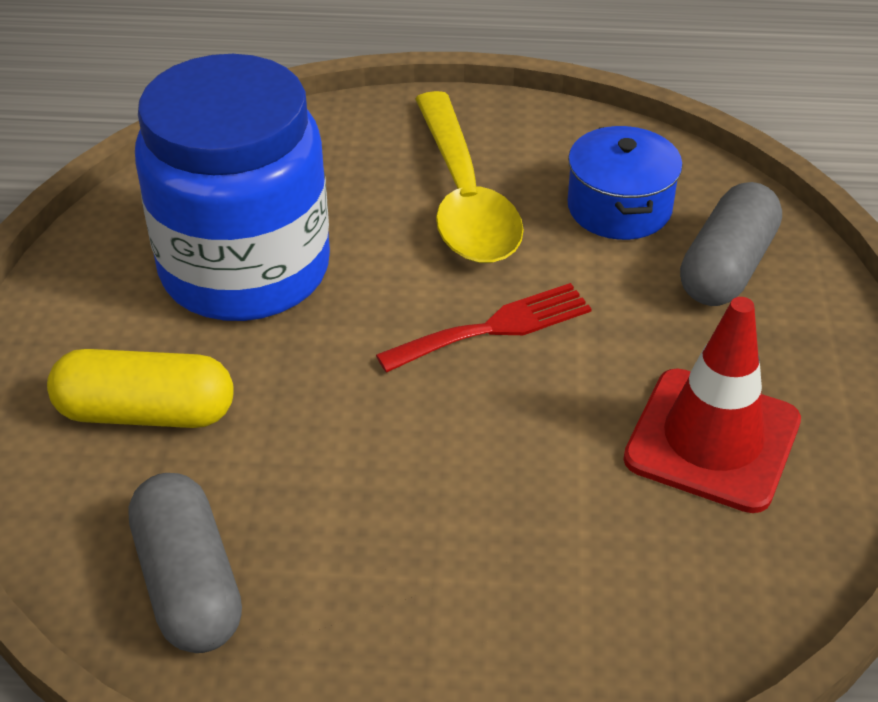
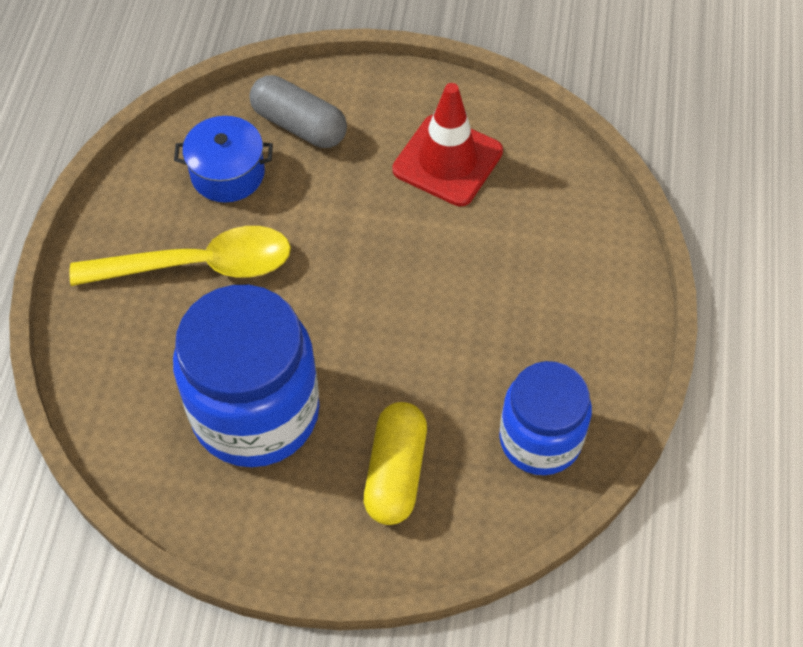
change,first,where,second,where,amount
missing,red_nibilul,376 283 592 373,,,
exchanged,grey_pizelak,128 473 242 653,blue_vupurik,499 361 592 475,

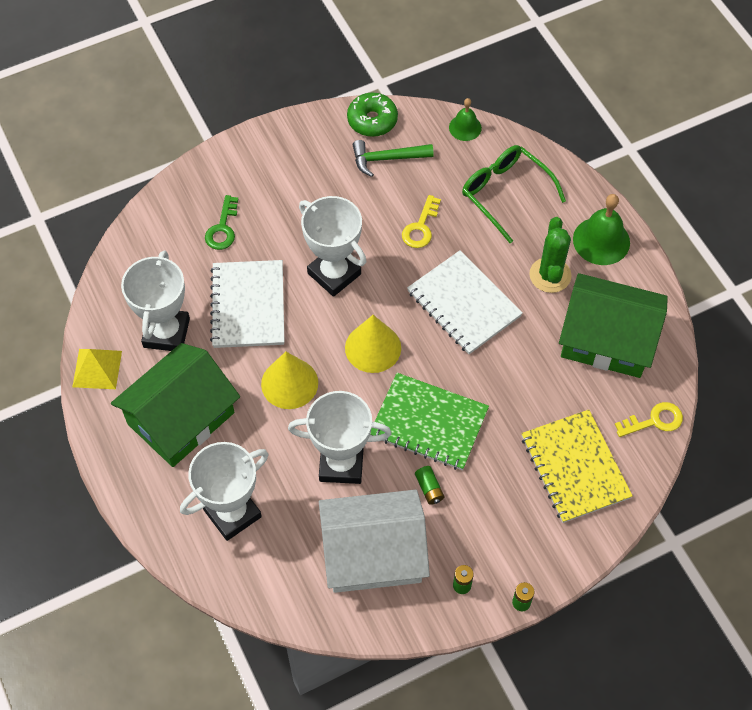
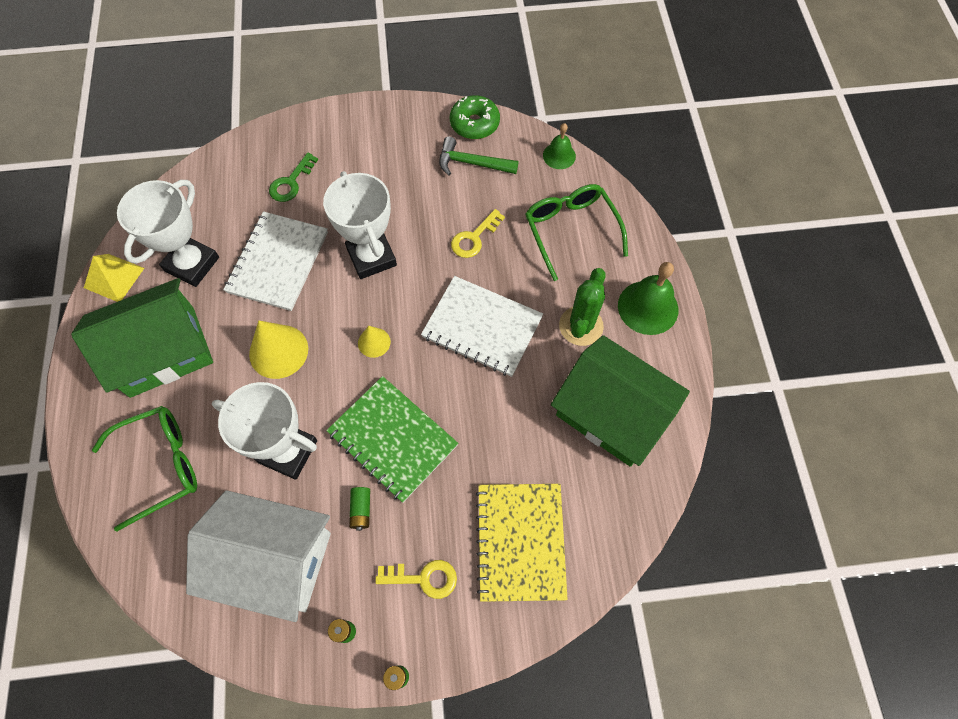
change,first,where,second,where,amount
spun,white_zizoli,407 250 523 354,,421 276 543 377,45 degrees counterclockwise
size,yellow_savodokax,345 315 401 373,,358 326 391 358,x0.56
relocated,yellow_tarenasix,615 402 683 437,,375 560 457 599,
exchanged,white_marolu,180 442 269 541,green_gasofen,92 406 197 531,

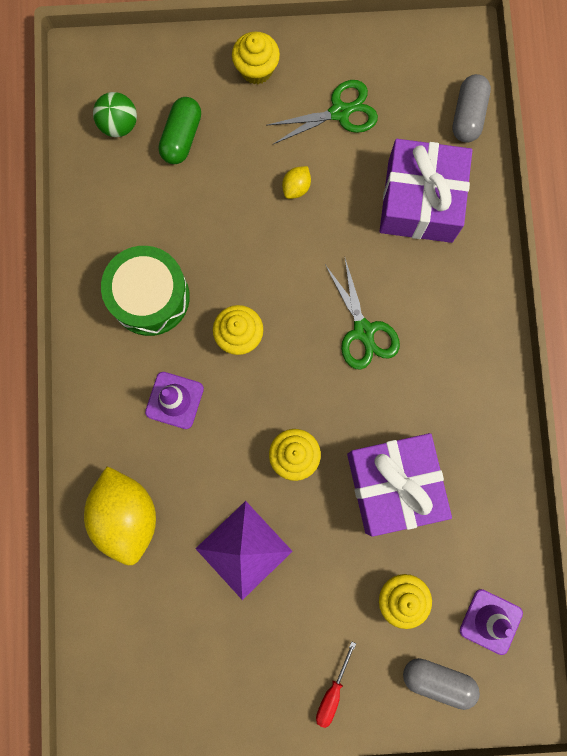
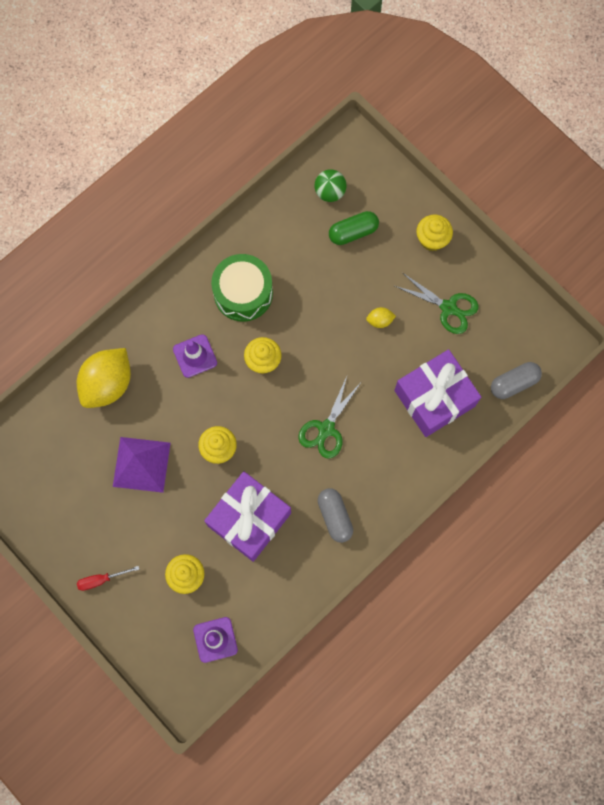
change,first,where,second,where,amount
relocated,grey_pizelak,403 658 480 710,,318 488 353 543,

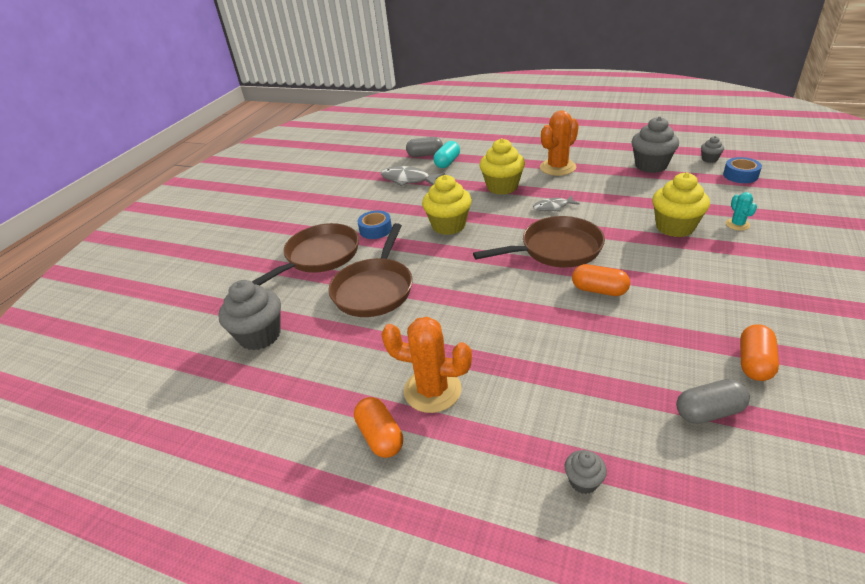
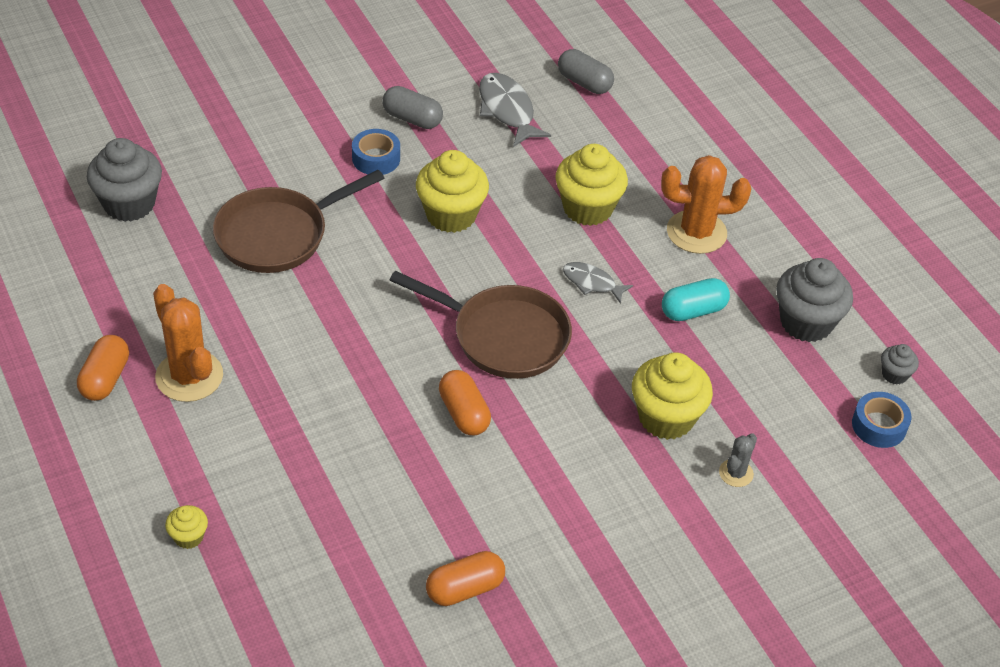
change,first,where,second,where,amount
relocated,turquoise_pizelak,434 141 460 168,,662 278 730 321,
colour,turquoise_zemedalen,726 192 757 231,grey_zemedalen,719 433 757 487,
missing,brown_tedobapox,252 223 359 285,,,
relocated,grey_pizelak,676 379 750 424,,382 86 443 129,
colour,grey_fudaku,565 450 607 494,yellow_fudaku,165 505 208 549,

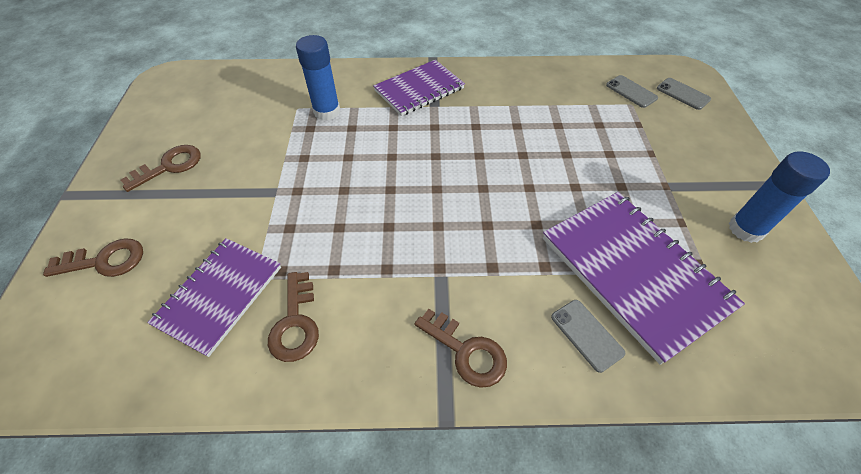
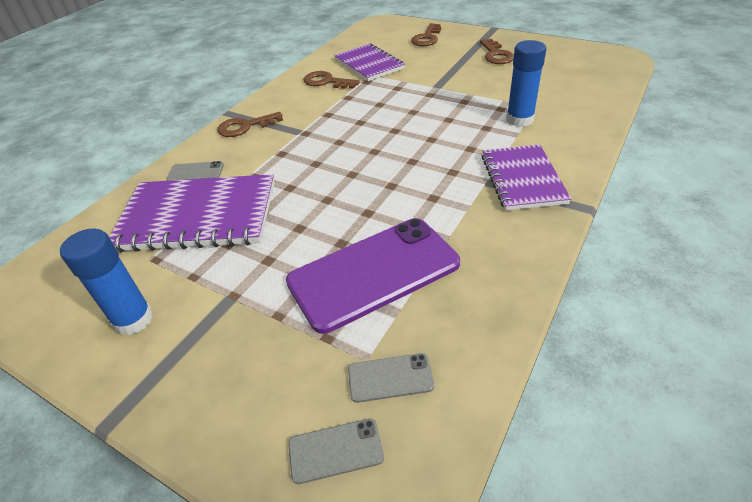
change,first,where,second,where,amount
appeared,,,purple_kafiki,286 218 460 334,

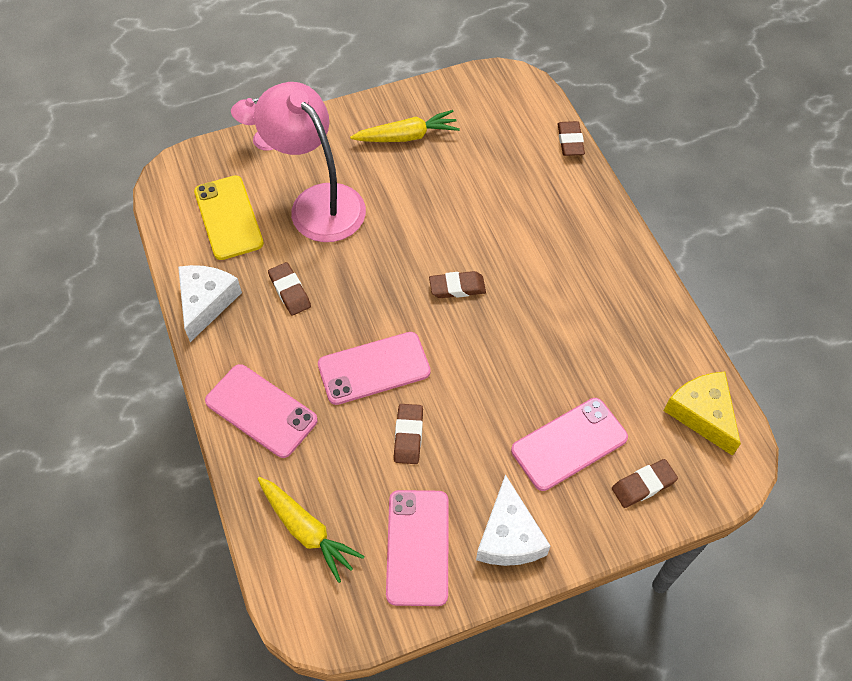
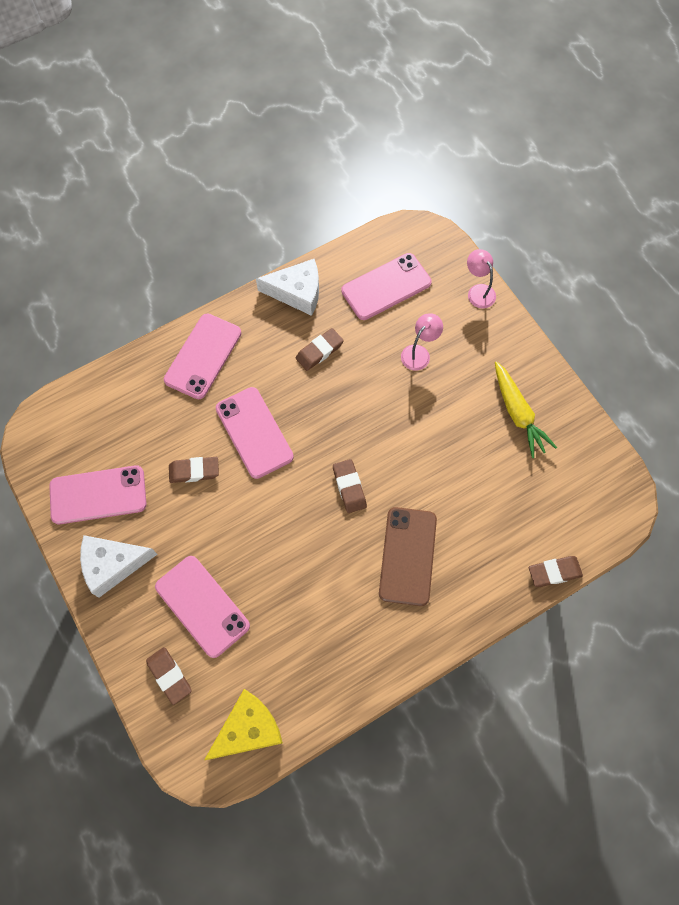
change,first,where,second,where,amount
size,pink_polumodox,254 82 366 242,,401 313 443 371,x0.43
colour,yellow_kafiki,194 175 264 260,pink_kafiki,341 253 432 320,
missing,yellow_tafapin,258 477 365 583,,,
appeared,,,brown_kafiki,379 507 437 606,

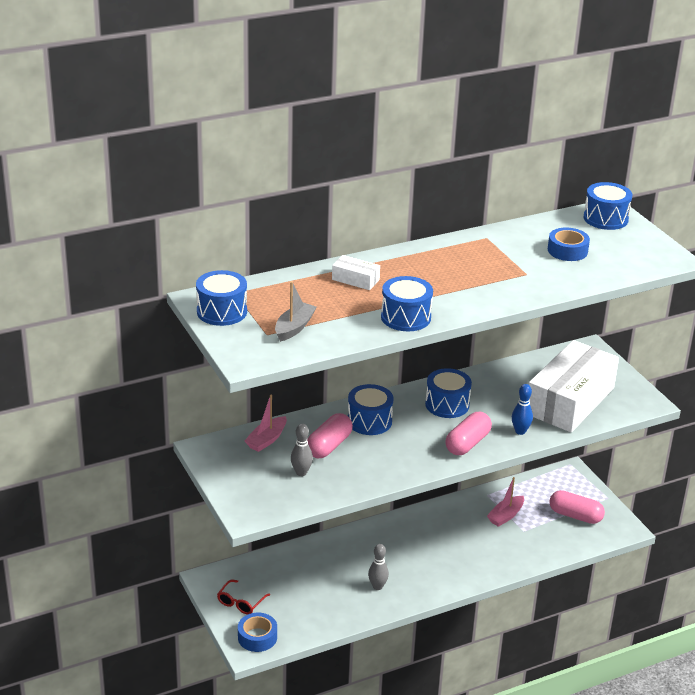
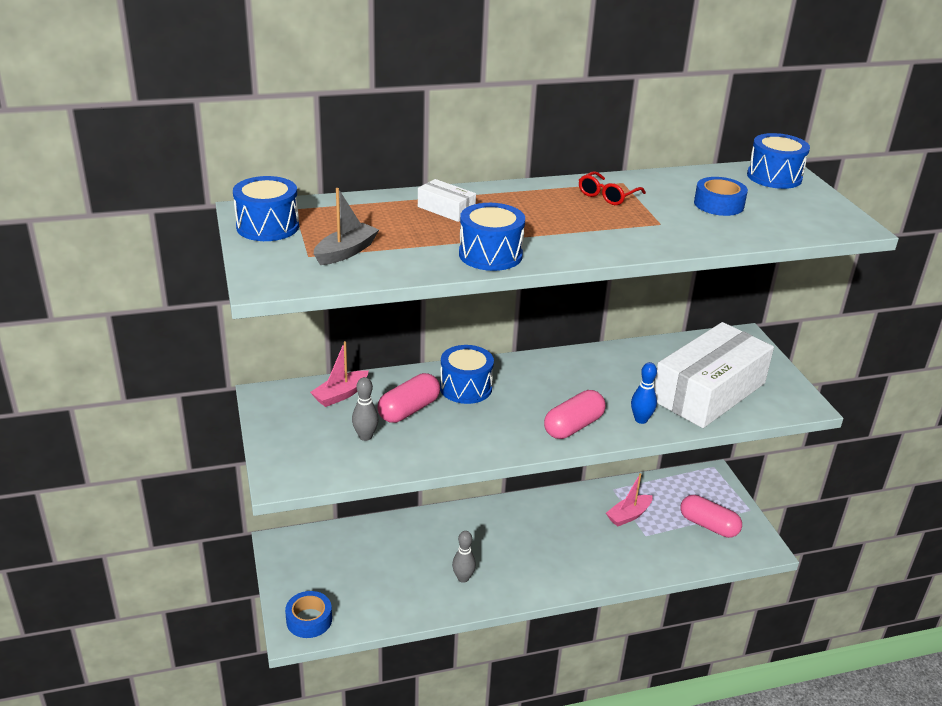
change,first,where,second,where,amount
missing,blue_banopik,425 368 472 418,,,
relocated,red_gasofen,217 580 270 614,,579 171 646 205,

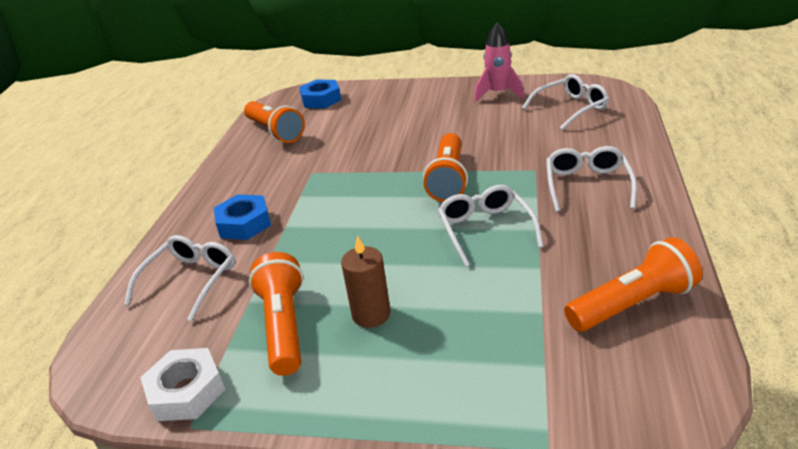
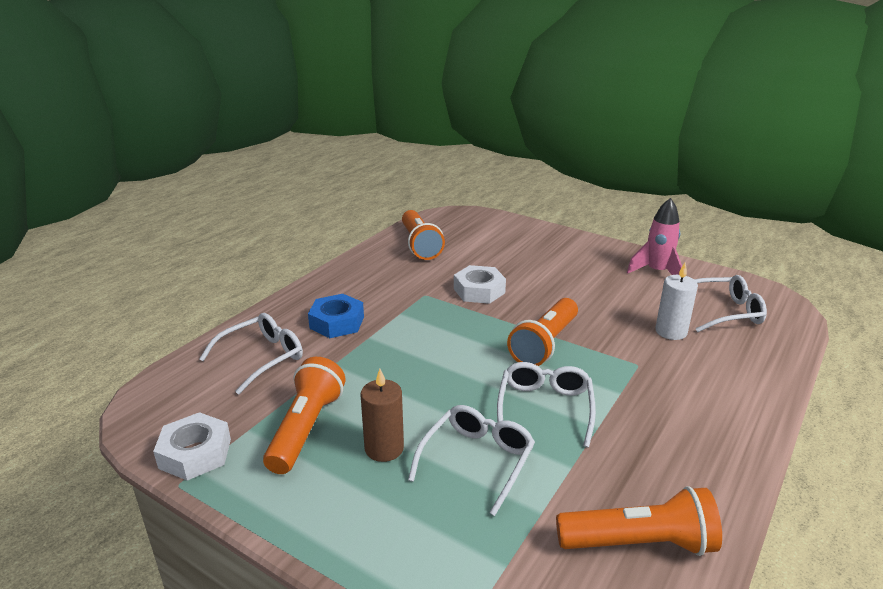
change,first,where,second,where,amount
missing,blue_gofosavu,299 80 341 108,,,
relocated,white_gasofen,546 146 637 212,,408 405 535 516,
appeared,,,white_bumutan,655 263 698 340,
appeared,,,white_gofosavu,454 265 506 304,

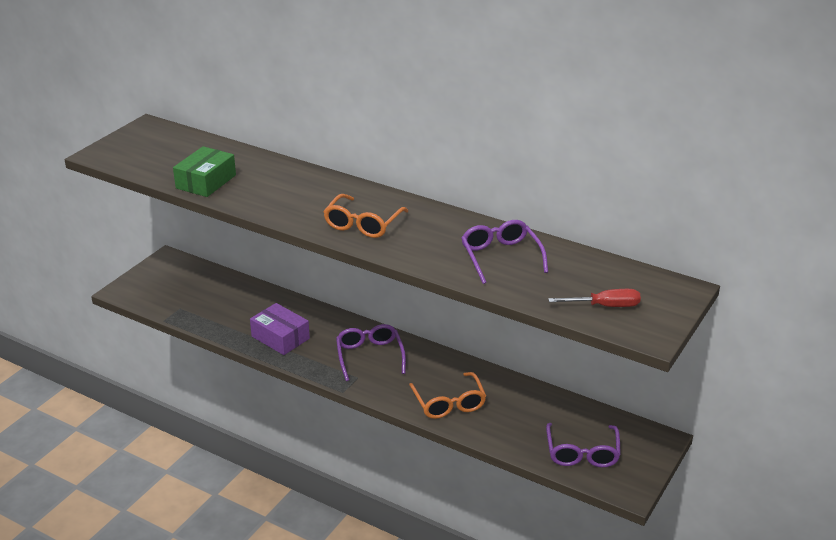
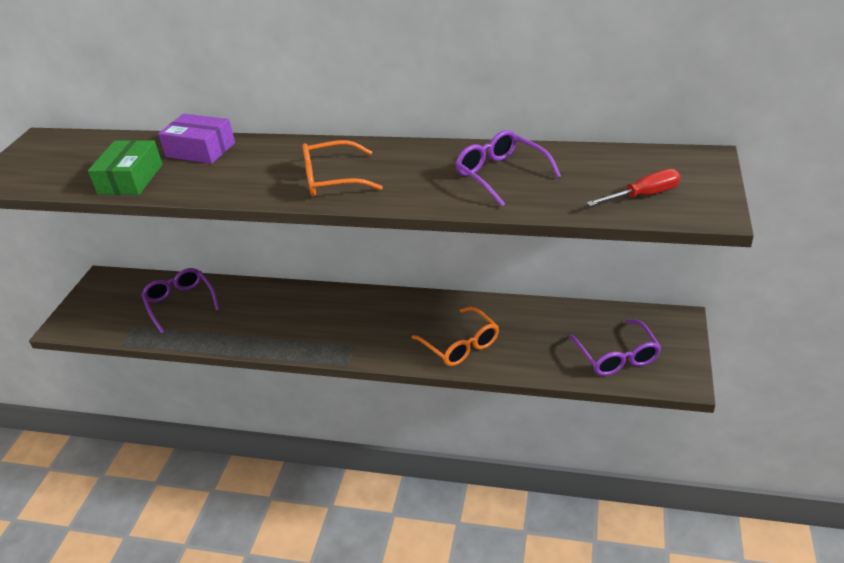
change,first,where,second,where,amount
spun,orange_gasofen,323 194 408 238,,302 140 383 197,75 degrees clockwise
relocated,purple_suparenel,250 303 310 355,,158 114 235 164,
relocated,purple_gasofen,336 324 406 381,,141 268 220 334,

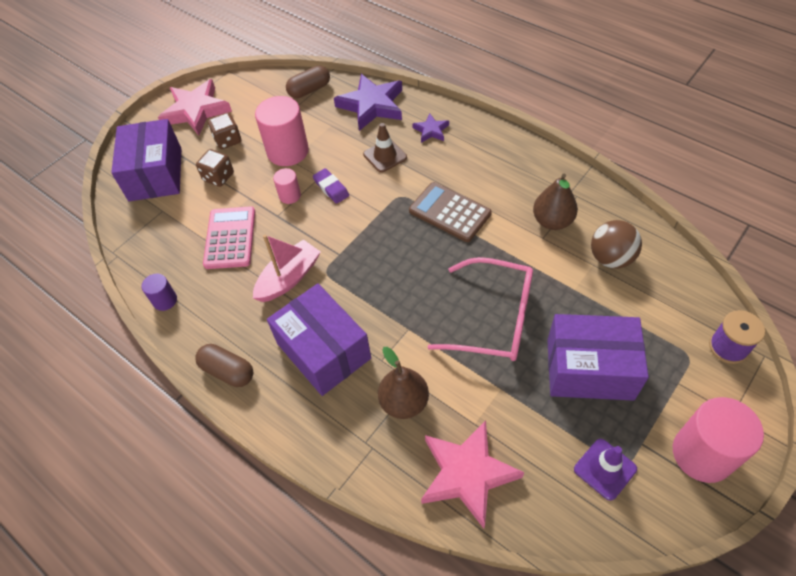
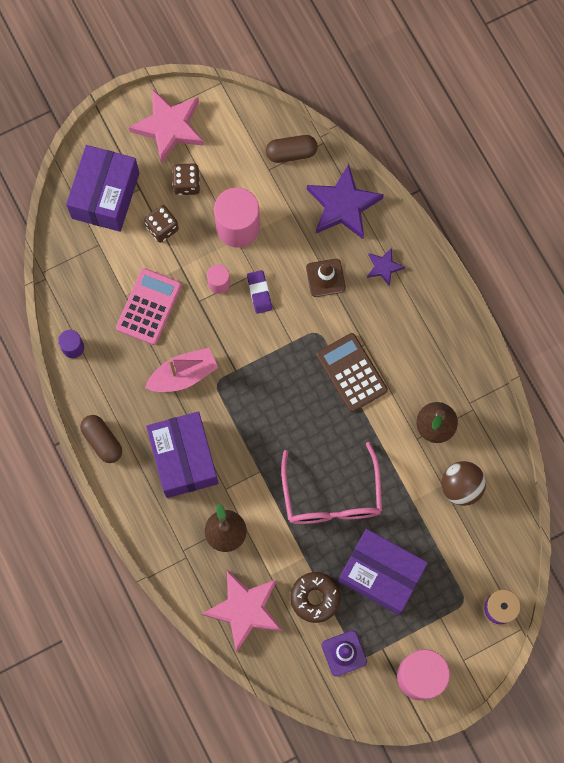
change,first,where,second,where,amount
spun,pink_gasofen,428 257 533 361,,281 442 382 524,45 degrees clockwise
appeared,,,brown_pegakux,290 572 341 623,

